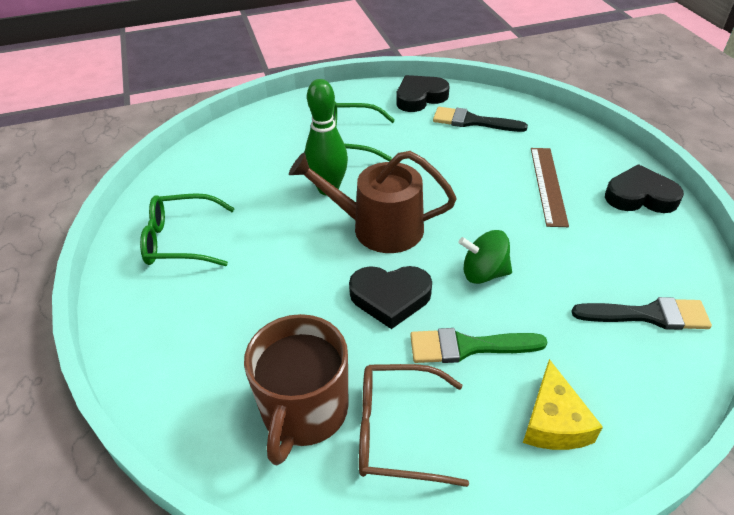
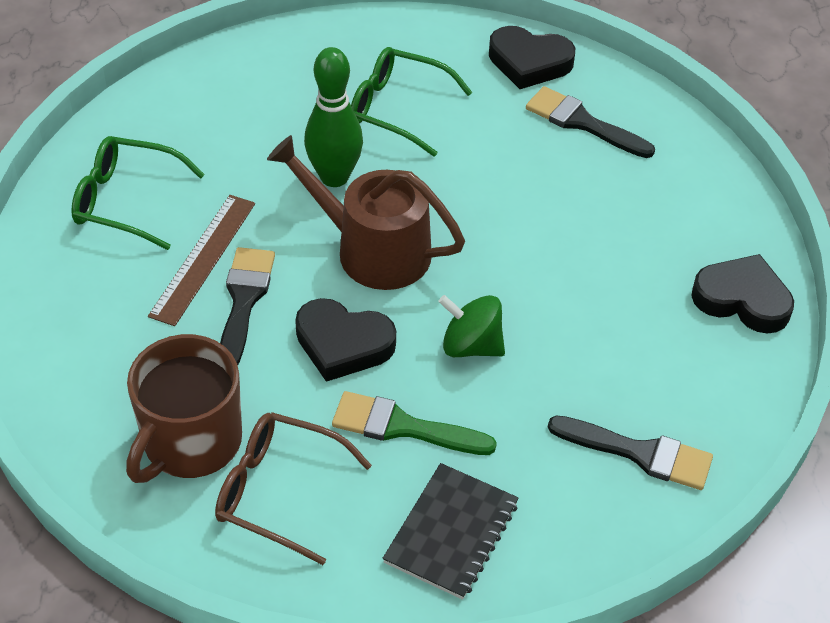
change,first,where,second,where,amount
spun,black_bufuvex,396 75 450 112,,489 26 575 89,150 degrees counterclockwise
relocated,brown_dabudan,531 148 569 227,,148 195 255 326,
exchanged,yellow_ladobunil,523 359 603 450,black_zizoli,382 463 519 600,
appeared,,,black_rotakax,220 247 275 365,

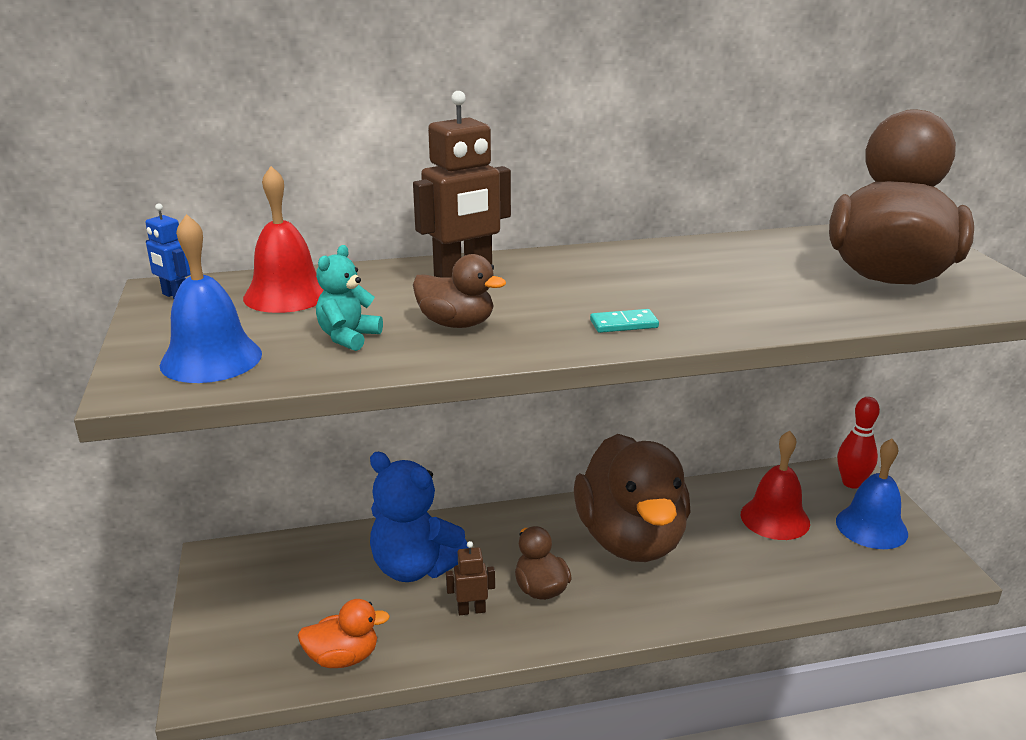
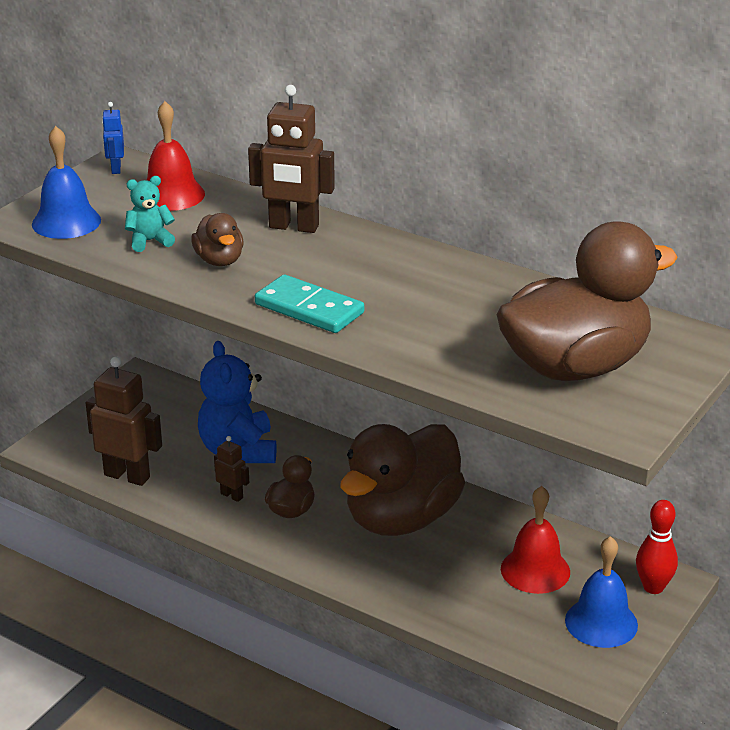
change,first,where,second,where,amount
size,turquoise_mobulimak,590 309 659 333,,255 275 364 333,x1.97
exchanged,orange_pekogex,297 599 390 668,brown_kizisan,86 357 162 486,

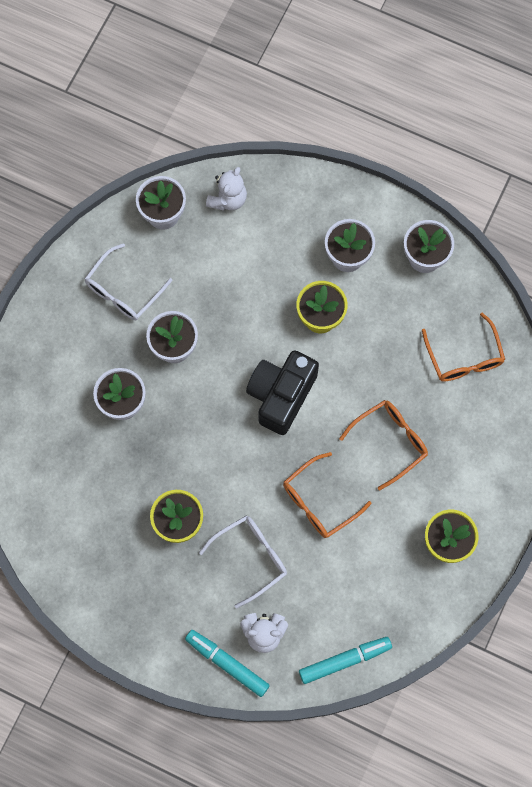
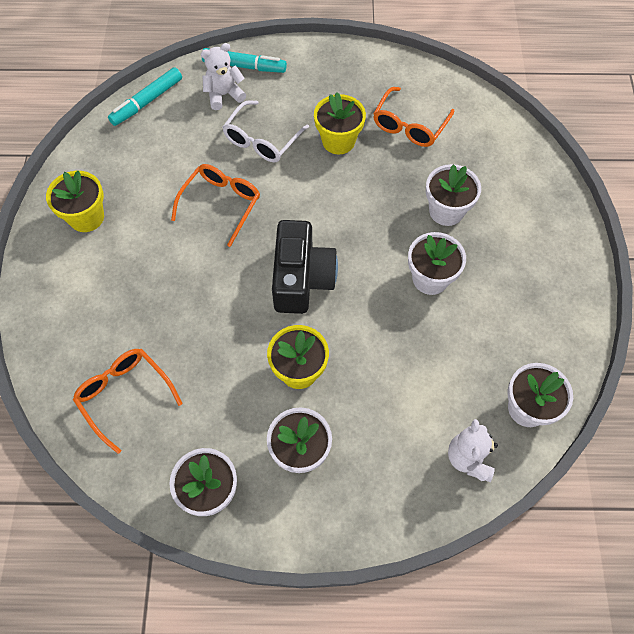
change,first,where,second,where,amount
missing,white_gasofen,85 243 173 320,,,
relocated,orange_gasofen,339 400 428 490,,373 87 454 147,

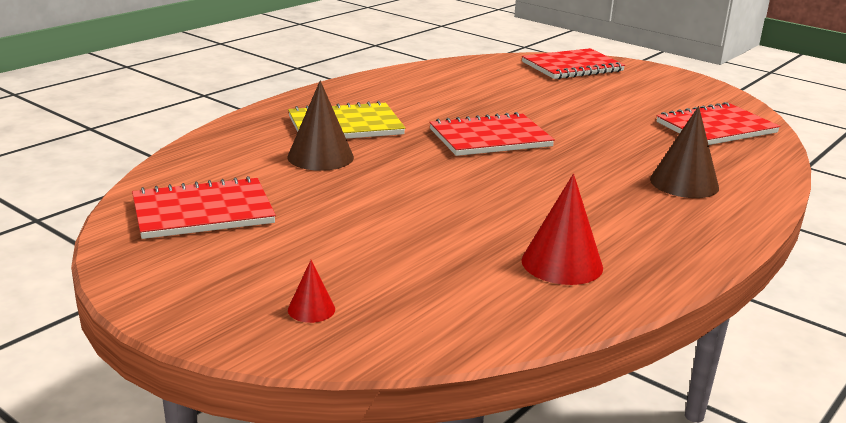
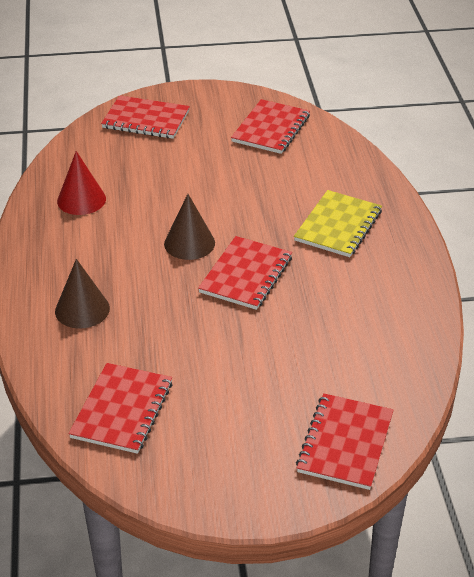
change,first,where,second,where,amount
relocated,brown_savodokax,287 80 354 171,,164 194 215 260,
exchanged,red_savodokax,288 260 335 323,red_zizoli,101 95 190 139,

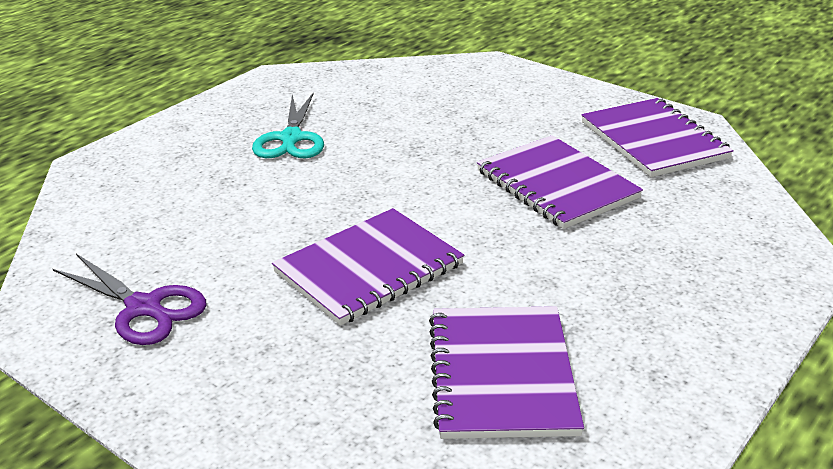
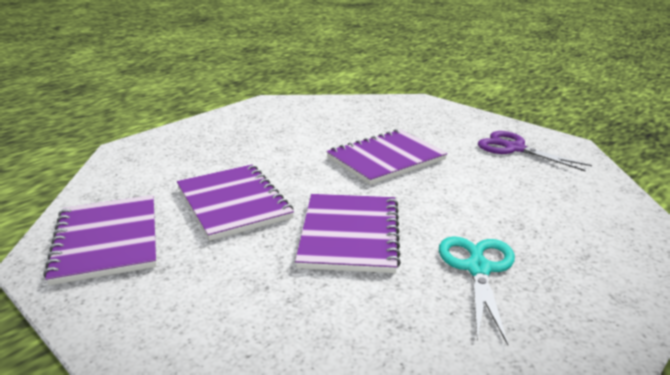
change,first,where,second,where,amount
relocated,purple_zizoli,429 306 584 439,,295 194 401 273,

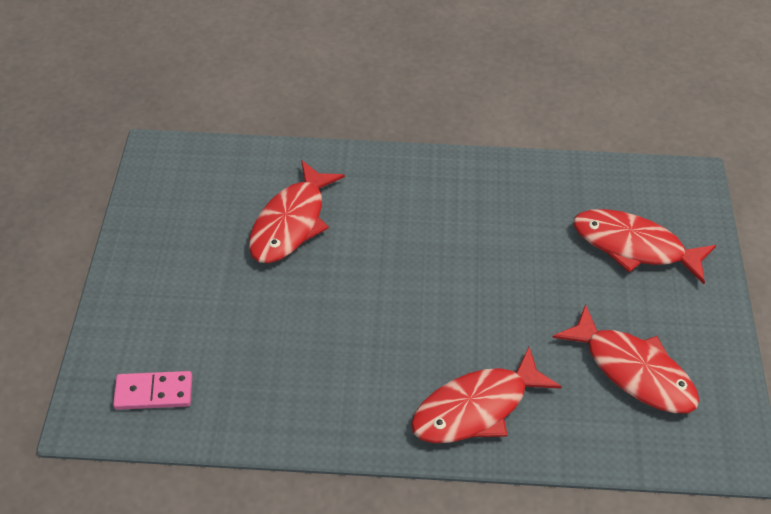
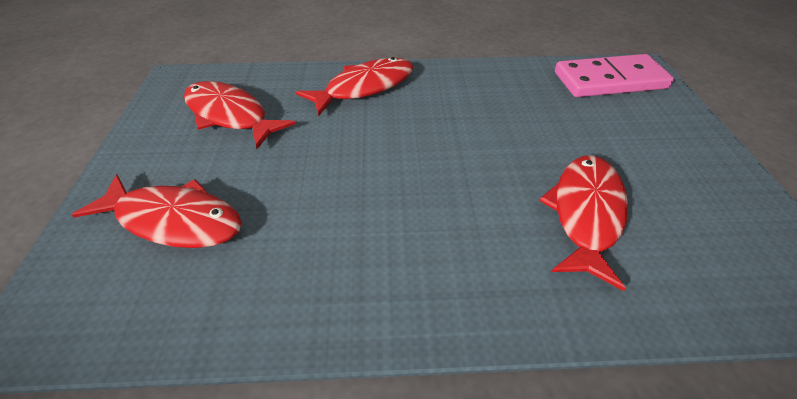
change,first,where,second,where,amount
size,pink_mobulimak,113 371 192 410,,555 54 674 97,x1.75

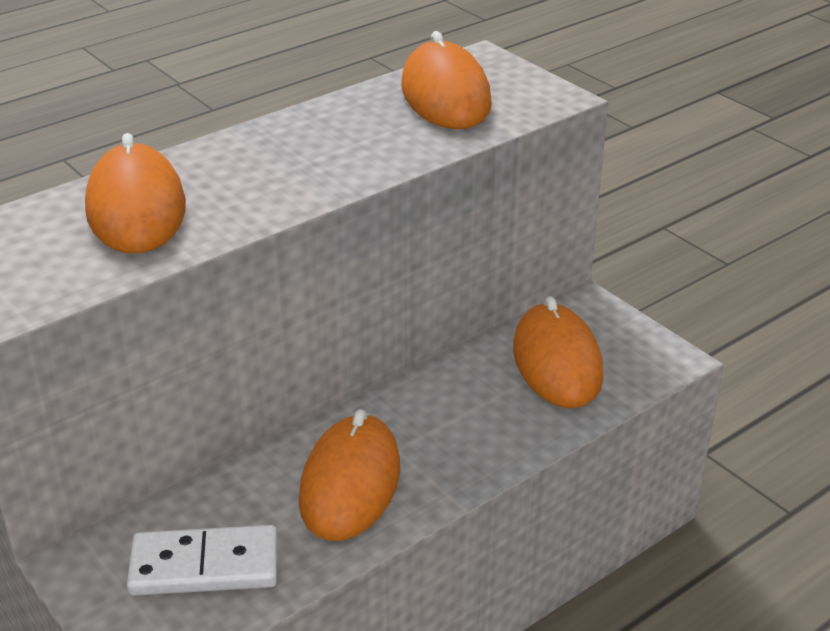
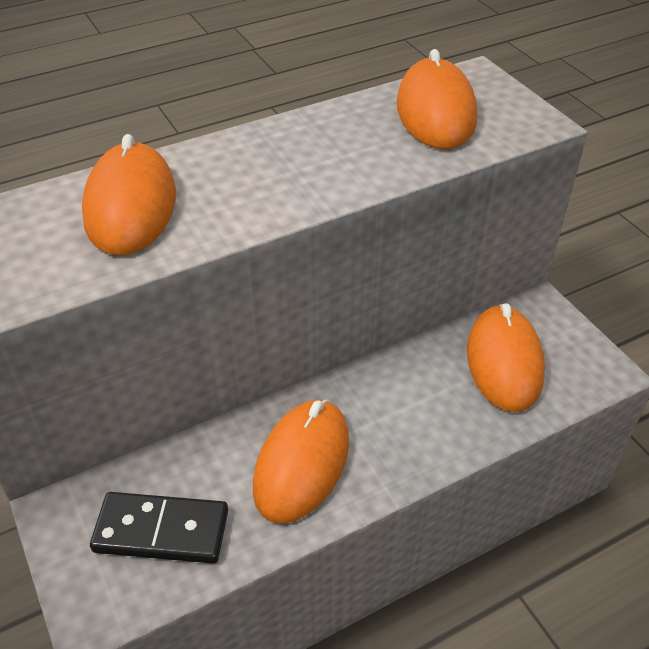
change,first,where,second,where,amount
colour,white_mobulimak,127 525 277 596,black_mobulimak,90 492 228 564,

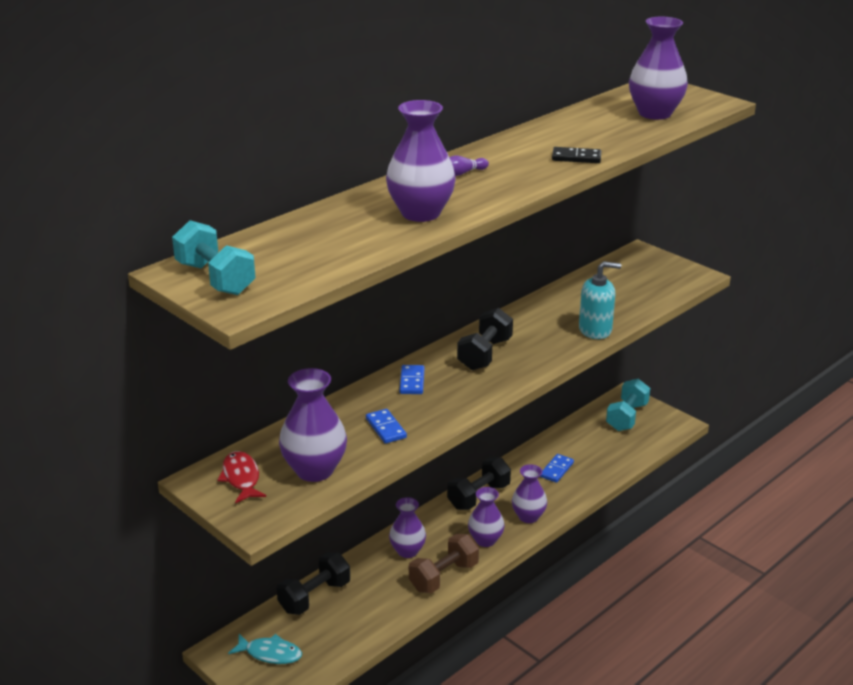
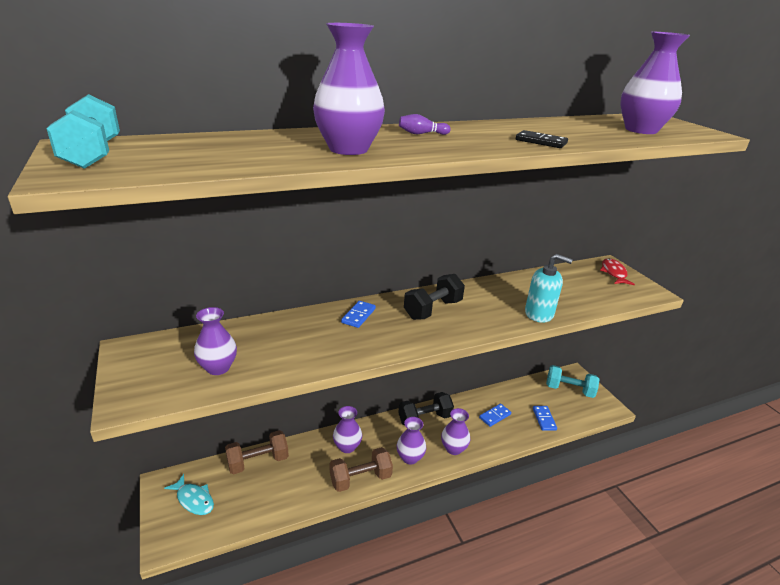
change,first,where,second,where,amount
size,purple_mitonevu,279 368 347 482,,194 307 237 375,x0.66
spun,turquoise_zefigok,606 379 650 431,,546 365 599 398,60 degrees clockwise
relocated,blue_mobulimak,366 409 407 444,,533 406 557 431,
relocated,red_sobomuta,218 451 266 503,,600 258 635 285,
colour,black_zefigok,277 552 350 615,brown_zefigok,225 430 289 475,

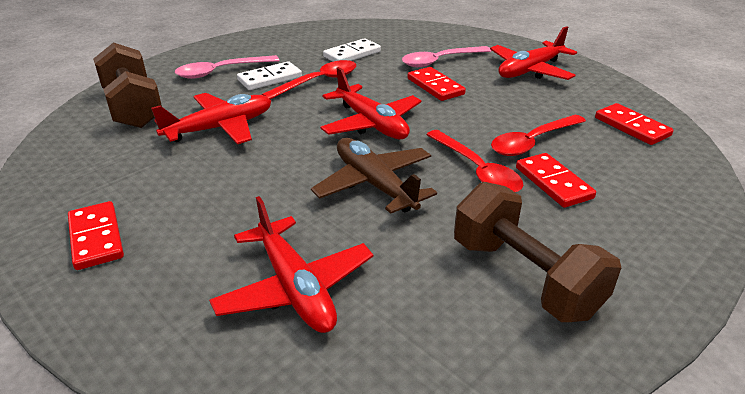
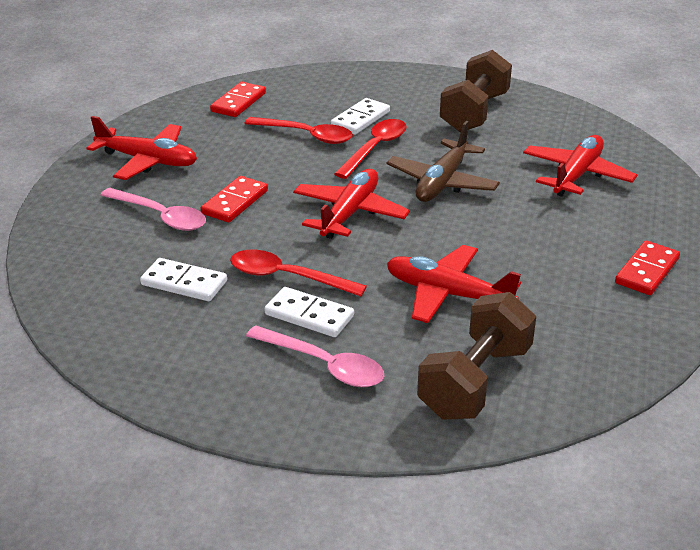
change,first,where,second,where,amount
colour,red_mobulimak,516 153 596 208,white_mobulimak,331 98 390 135,

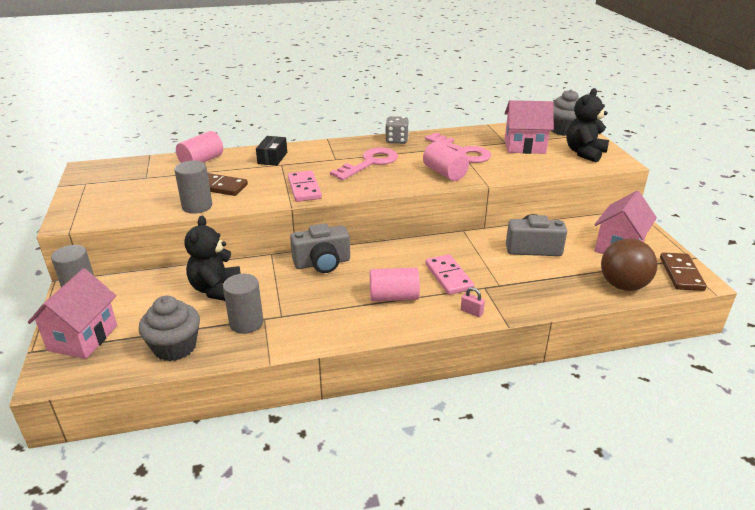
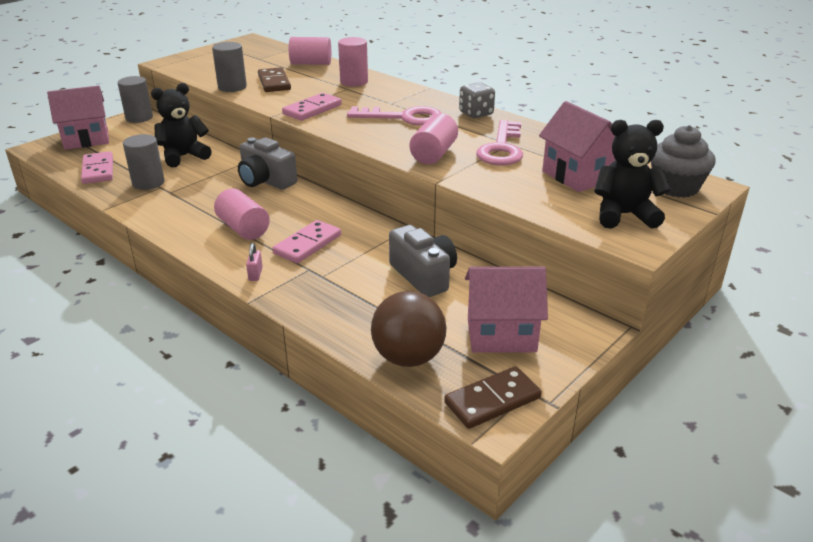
change,first,where,second,where,amount
exchanged,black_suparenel,256 136 287 166,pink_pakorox,338 37 368 87,
exchanged,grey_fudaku,139 296 200 361,pink_mobulimak,81 151 113 184,

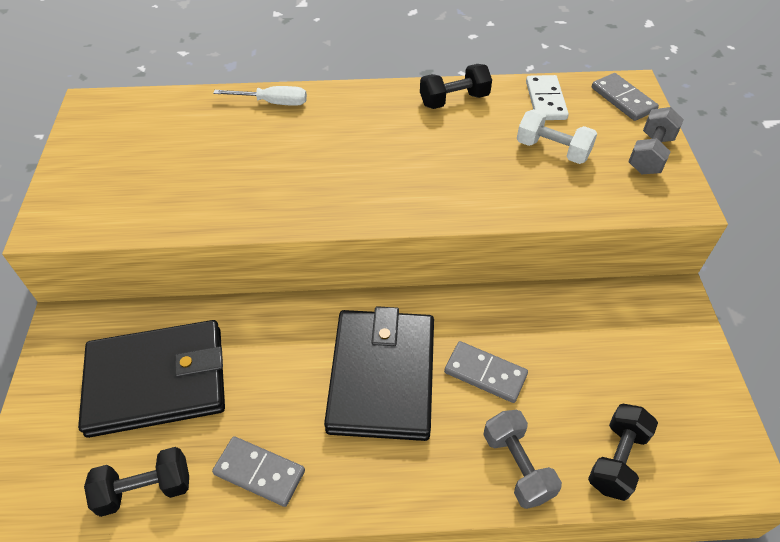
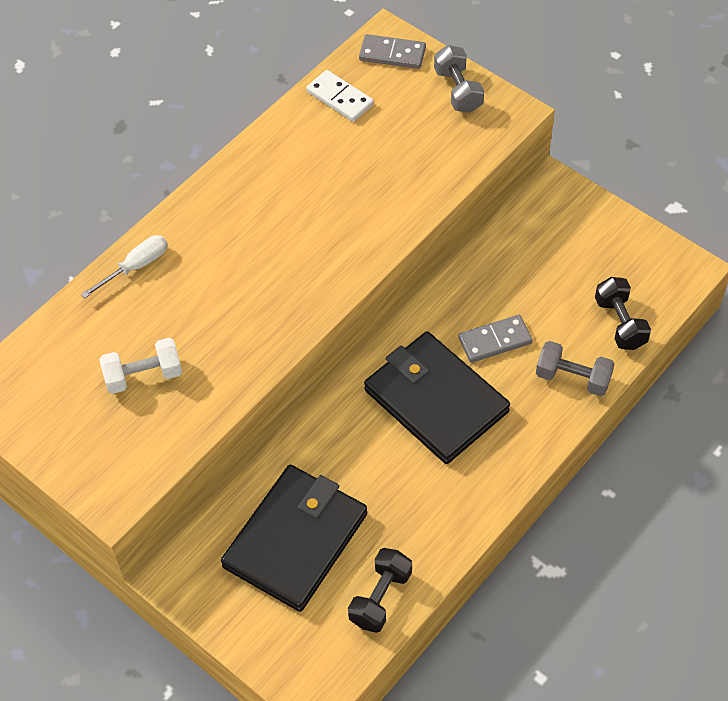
change,first,where,second,where,amount
missing,black_zefigok,420 64 492 109,,,
relocated,white_zefigok,517 109 597 164,,99 338 182 394,
missing,grey_mobulimak,212 436 305 507,,,

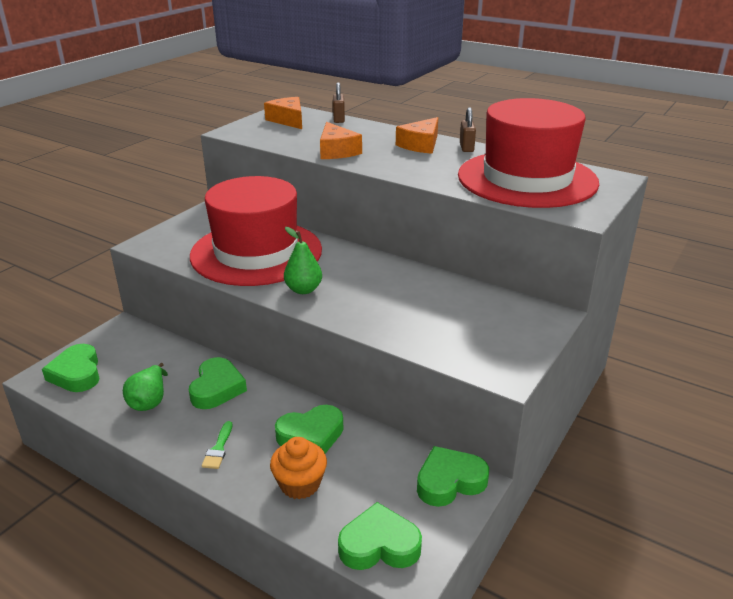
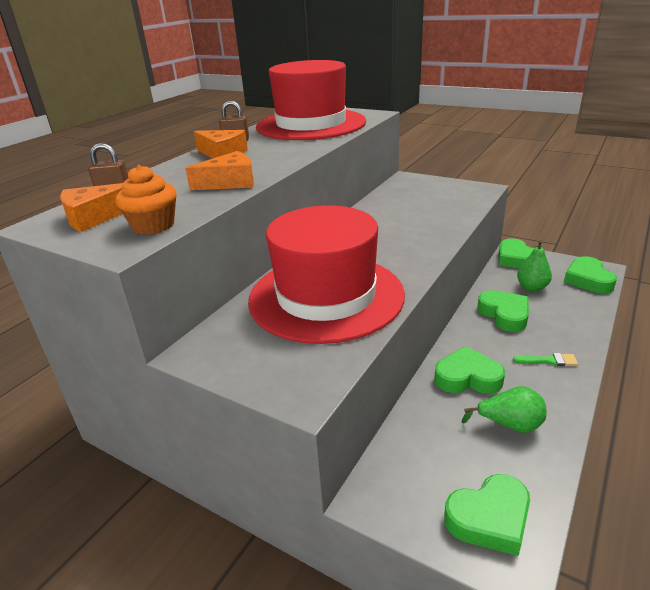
change,first,where,second,where,amount
relocated,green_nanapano,284 227 322 294,,517 240 552 291,
relocated,orange_fudaku,270 437 327 499,,116 165 176 235,

